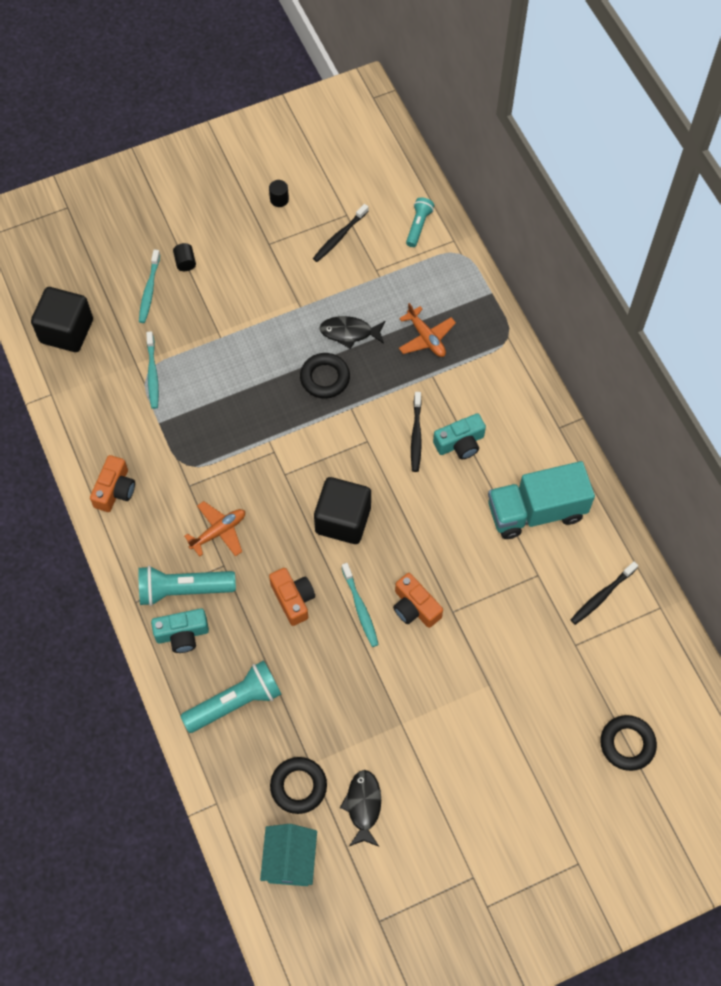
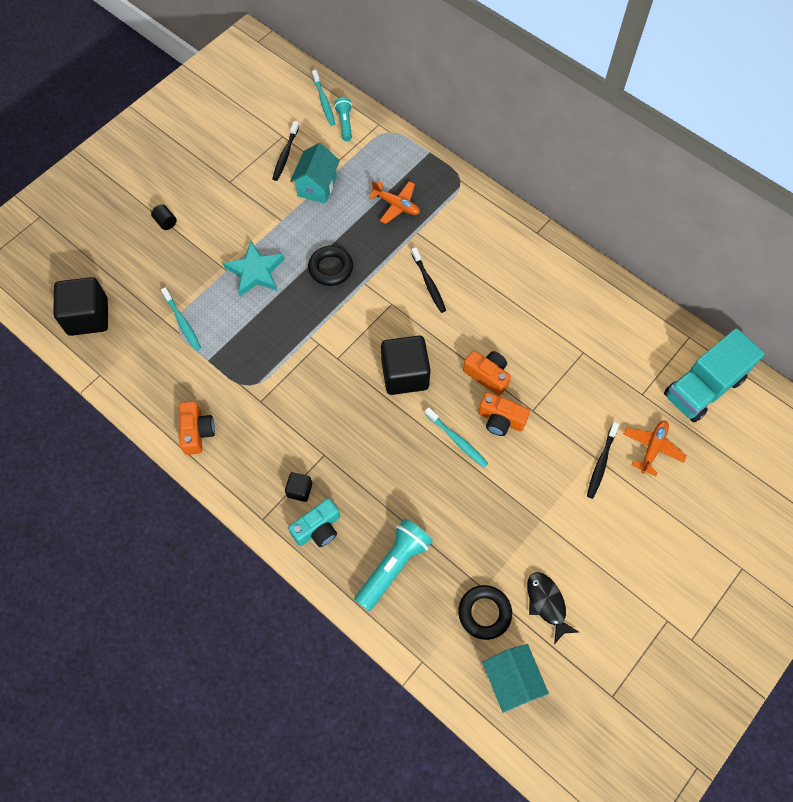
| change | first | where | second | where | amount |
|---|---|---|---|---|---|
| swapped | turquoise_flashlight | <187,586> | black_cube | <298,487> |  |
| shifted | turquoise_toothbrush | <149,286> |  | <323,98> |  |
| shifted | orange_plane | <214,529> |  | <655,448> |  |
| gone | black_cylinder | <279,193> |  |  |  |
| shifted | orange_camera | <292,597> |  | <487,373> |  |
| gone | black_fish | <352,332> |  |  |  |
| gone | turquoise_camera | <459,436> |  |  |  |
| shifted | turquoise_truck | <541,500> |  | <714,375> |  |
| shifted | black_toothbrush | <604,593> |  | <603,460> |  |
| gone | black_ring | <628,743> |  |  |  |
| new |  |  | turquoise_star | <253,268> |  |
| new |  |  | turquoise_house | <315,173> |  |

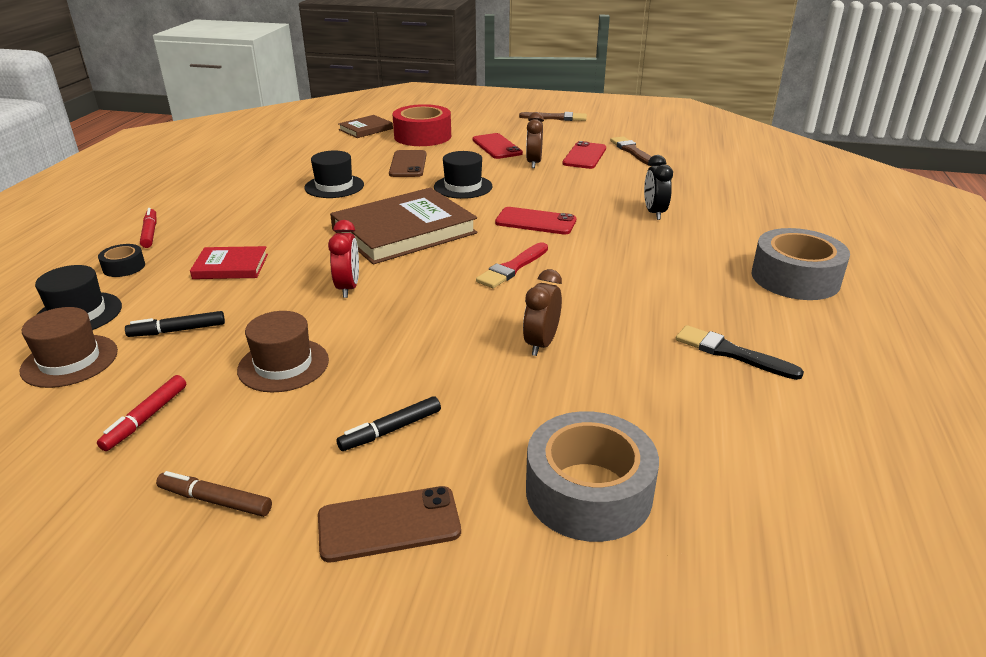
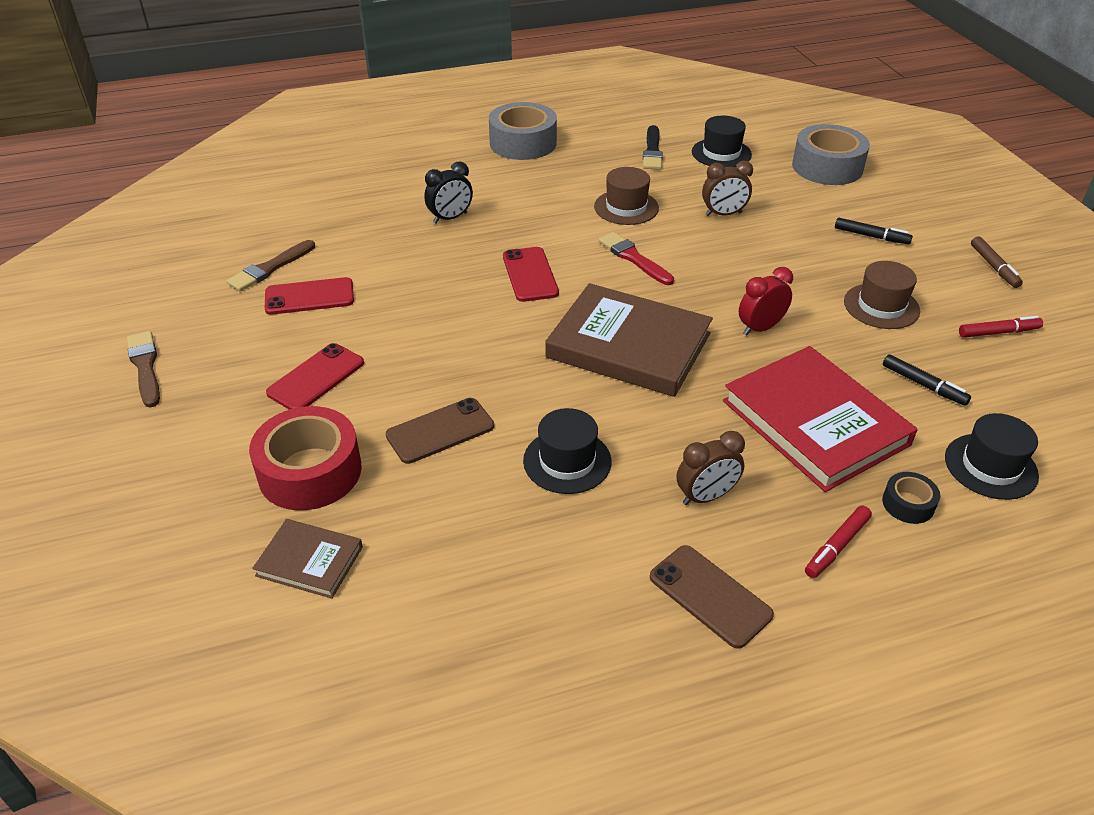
| change | first | where | second | where | amount |
|---|---|---|---|---|---|
| shifted | brown_hat | <69,347> |  | <626,196> |  |
| scaled | red_book | <229,262> |  | <820,419> | x2.01 |
| shifted | brown_phone | <389,524> |  | <712,597> |  |
| shifted | black_hat | <463,175> |  | <722,141> |  |
| rotated | red_brush | <512,265> |  | <636,258> | 135 degrees counterclockwise |
| shifted | brown_clock | <535,140> |  | <710,468> |  |

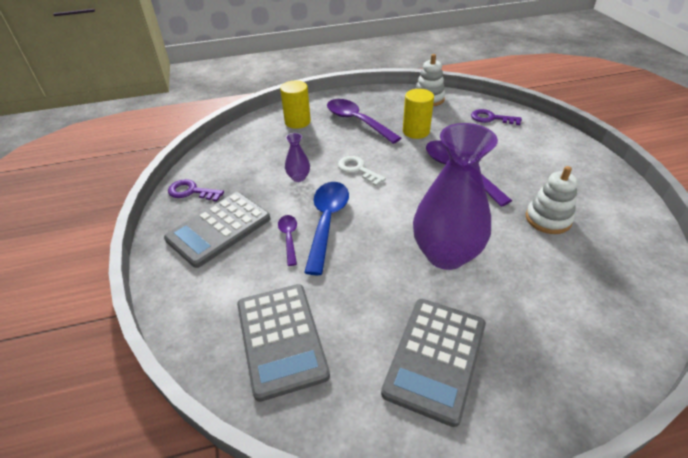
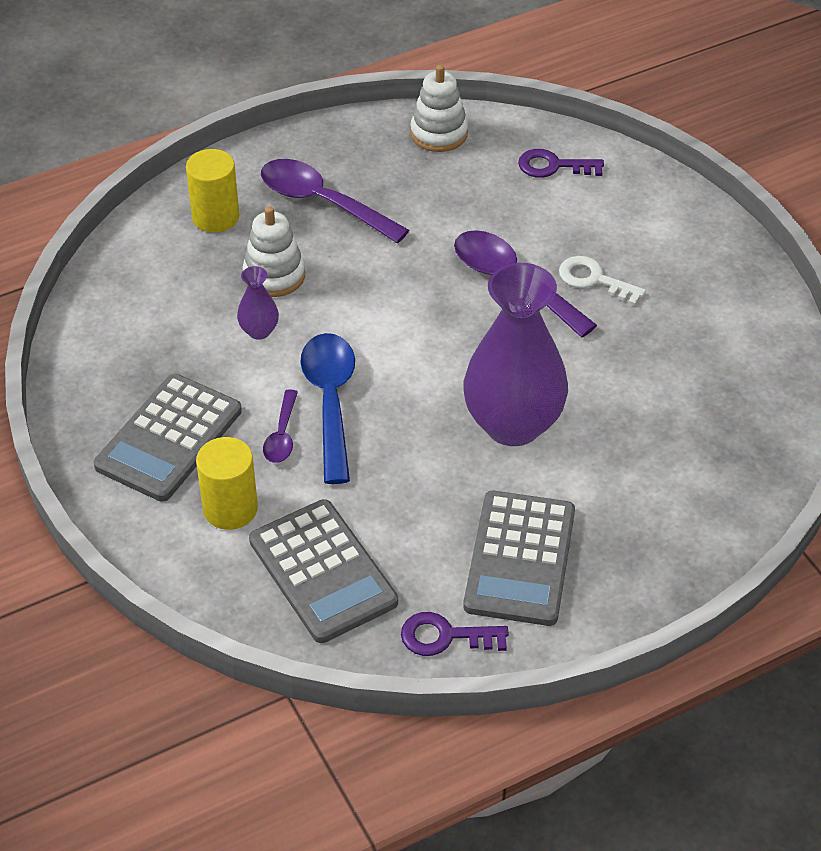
| change | first | where | second | where | amount |
|---|---|---|---|---|---|
| shifted | purple_key | <196,190> |  | <455,634> |  |
| rotated | purple_spoon | <287,240> |  | <280,426> | 150 degrees counterclockwise |
| shifted | white_key | <362,171> |  | <602,281> |  |
| shifted | yellow_cylinder | <418,114> |  | <227,483> |  |
| shifted | white_stacking_toy | <552,200> |  | <274,251> |  |

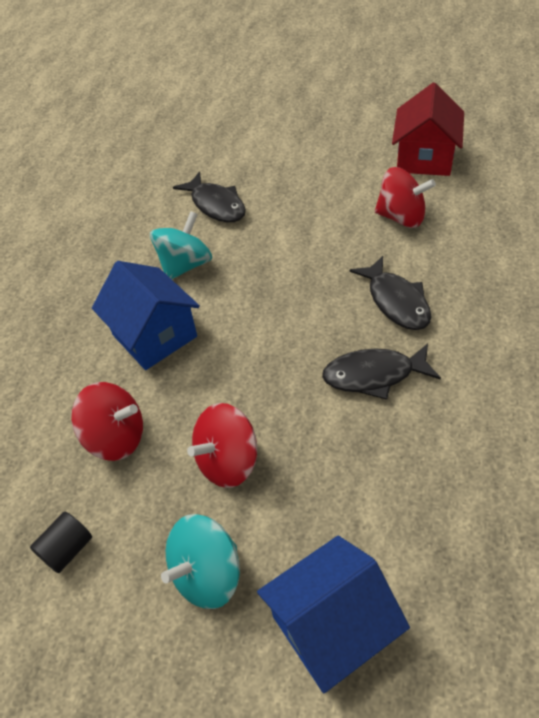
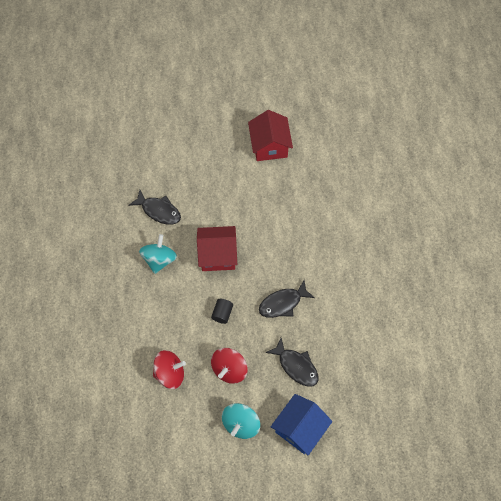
| change | first | where | second | where | amount |
|---|---|---|---|---|---|
| shifted | black_cylinder | <61,542> |  | <222,311> |  |
| gone | blue_house | <146,315> |  |  |  |
| shifted | black_fish | <390,293> |  | <292,362> |  |
| gone | red_spinning_top | <405,197> |  |  |  |
| new |  |  | red_house | <217,248> |  |

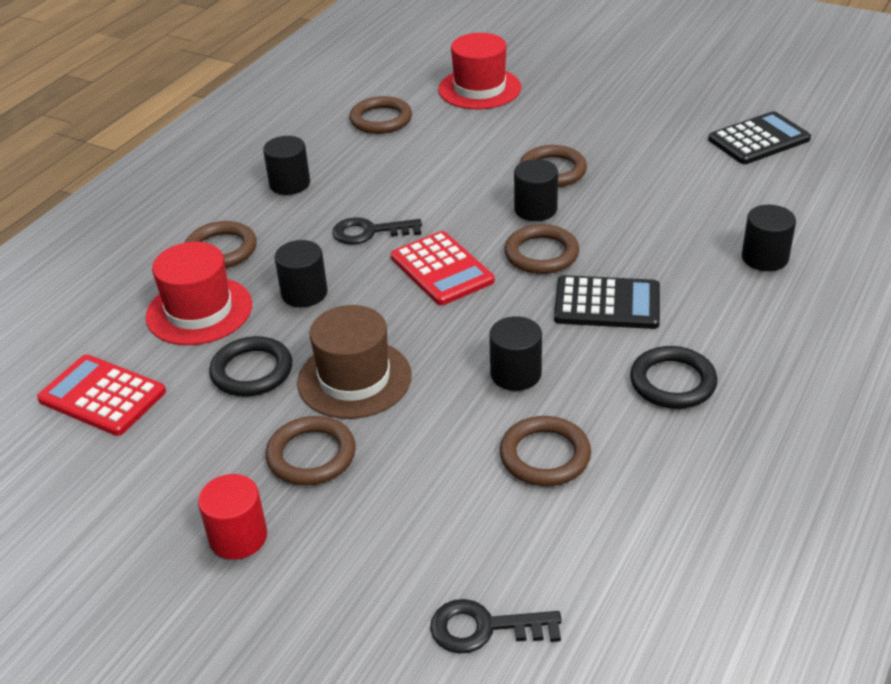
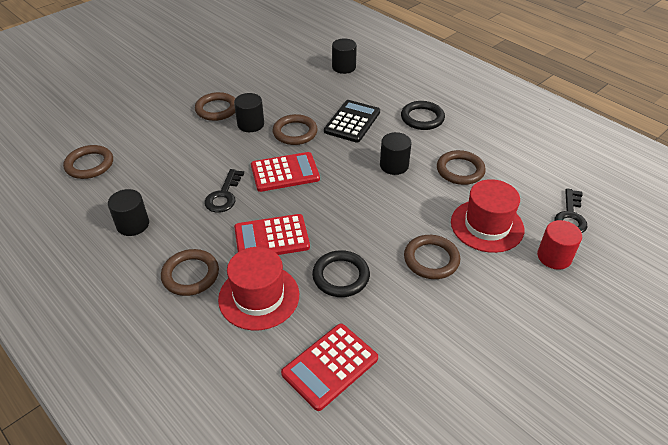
| change | first | where | second | where | amount |
|---|---|---|---|---|---|
| shifted | red_cylinder | <232,517> |  | <559,245> |  |
| swapped | black_cylinder | <301,273> | red_calculator | <272,234> |  |
| gone | brown_hat | <354,362> |  |  |  |
| shifted | red_hat | <479,71> |  | <487,216> |  |
| gone | black_calculator | <759,137> |  |  |  |

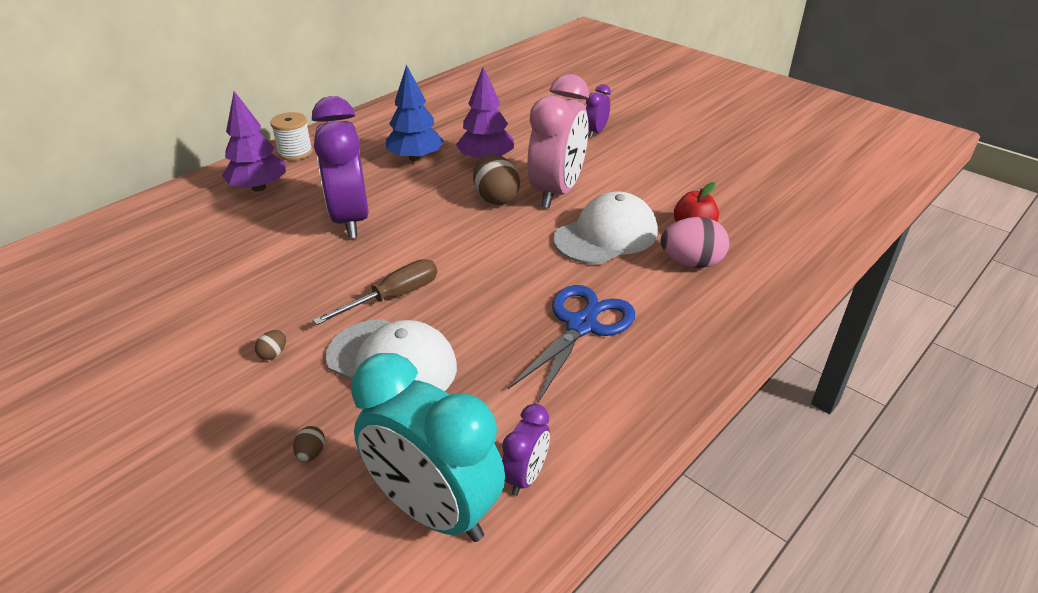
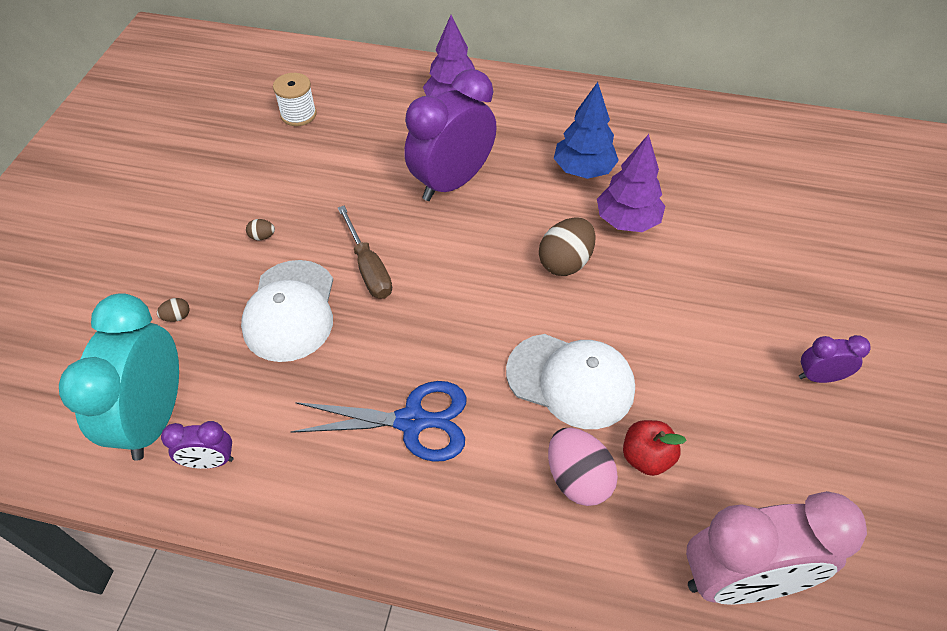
| change | first | where | second | where | amount |
|---|---|---|---|---|---|
| shifted | white_spool | <291,136> |  | <295,99> |  |
| rotated | brown_screwdriver | <375,292> |  | <365,252> | 45 degrees clockwise |
| shifted | pink_clock | <558,141> |  | <776,548> |  |
| shifted | purple_clock | <598,111> |  | <835,359> |  |

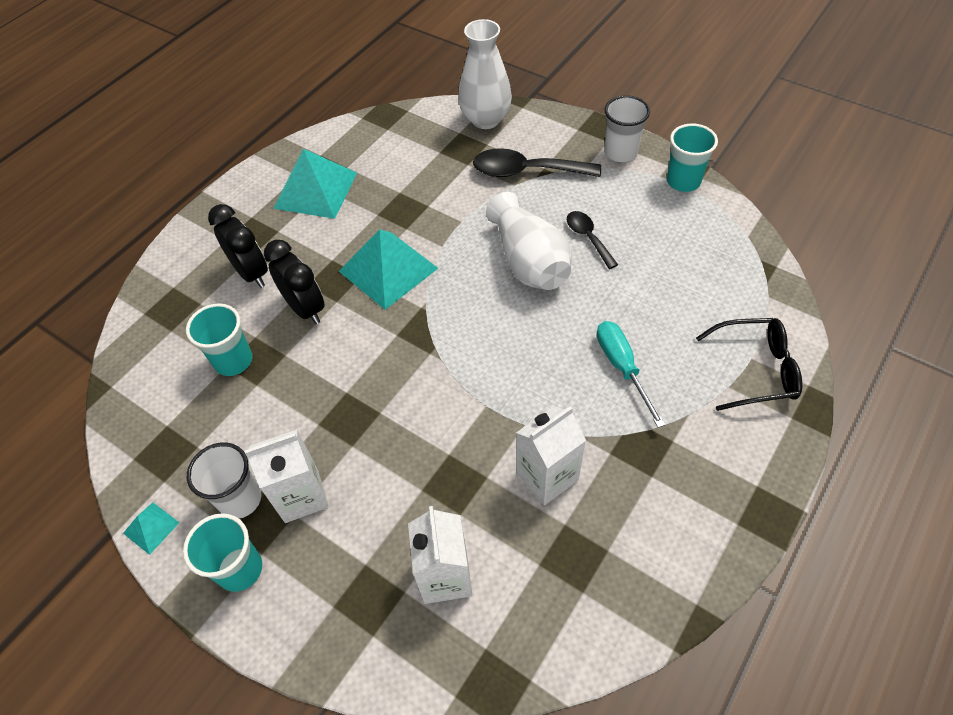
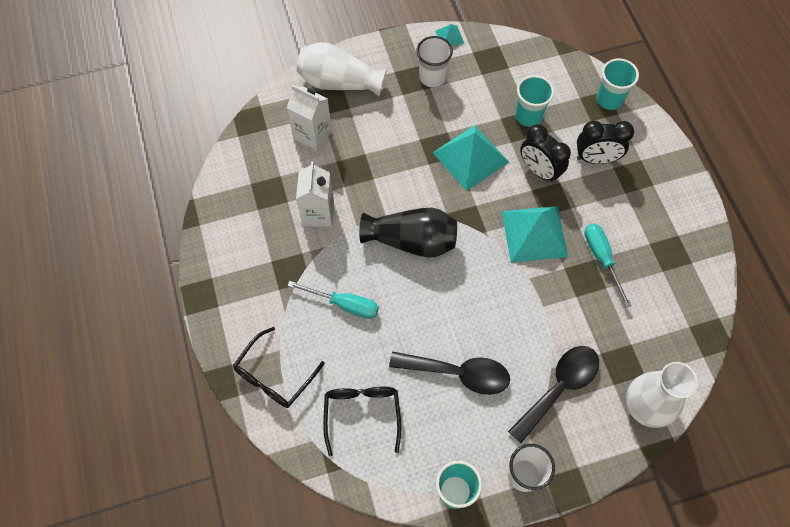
| change | first | where | second | where | amount |
|---|---|---|---|---|---|
| shifted | turquoise_cup | <222,552> |  | <617,84> |  |
| gone | white_carton | <286,476> |  |  |  |
| rotated | black_clock | <294,282> |  | <545,153> | 45 degrees clockwise |
| shifted | turquoise_pyramid | <315,184> |  | <470,158> |  |
| shifted | white_vase | <529,241> |  | <342,69> |  |
| scaled | black_spoon | <592,240> |  | <449,373> | x1.72 |
| new |  |  | black_glasses | <362,421> |  |
| new |  |  | black_vase | <408,232> |  |
| new |  |  | turquoise_screwdriver | <608,265> |  |

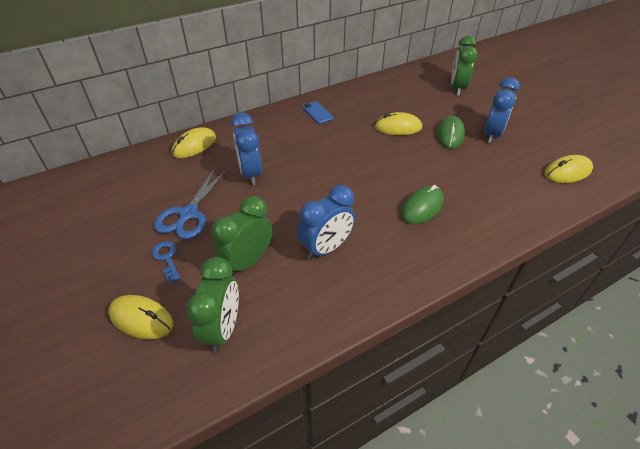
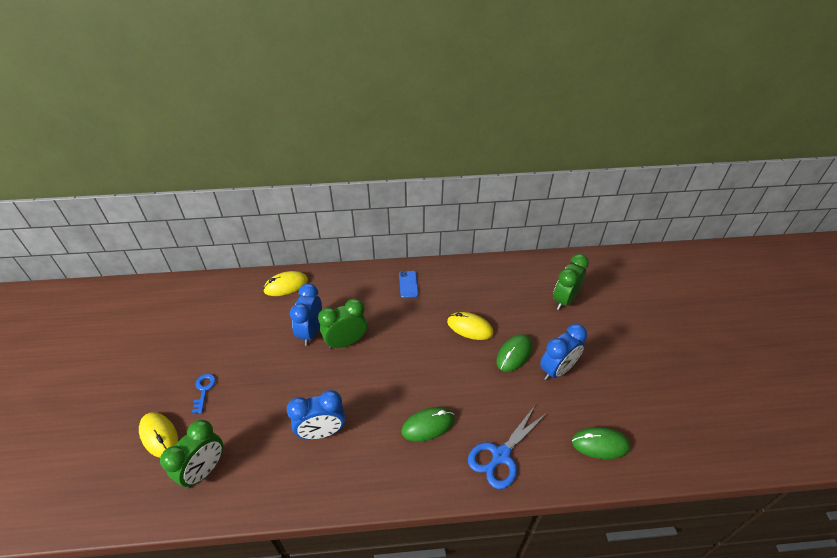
| change | first | where | second | where | amount |
|---|---|---|---|---|---|
| shifted | blue_scissors | <190,203> |  | <508,447> |  |
| shifted | green_clock | <241,236> |  | <342,324> |  |
| repainted | yellow_mouse | <568,169> | green_mouse | <601,443> |  |

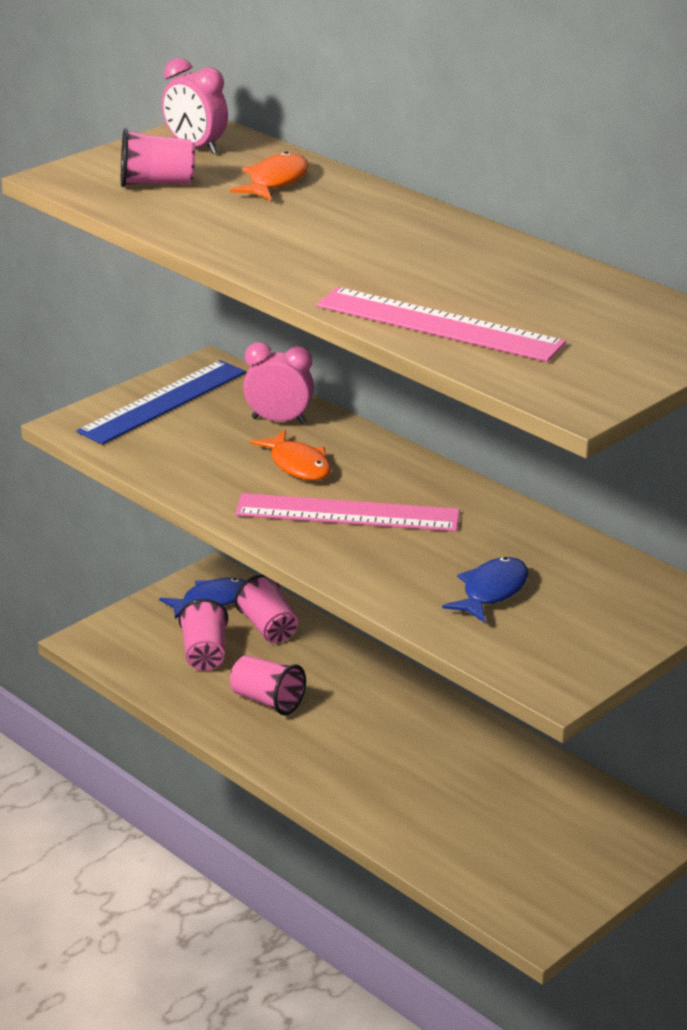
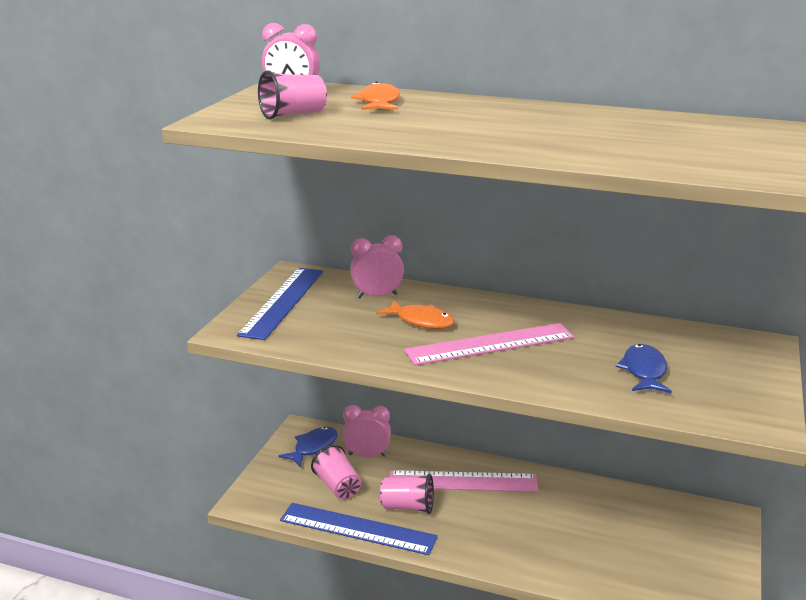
| change | first | where | second | where | amount |
|---|---|---|---|---|---|
| swapped | pink_cup | <266,608> | pink_clock | <367,431> |  |
| shifted | pink_ruler | <441,324> |  | <464,481> |  |
| new |  |  | blue_ruler | <359,529> |  |

